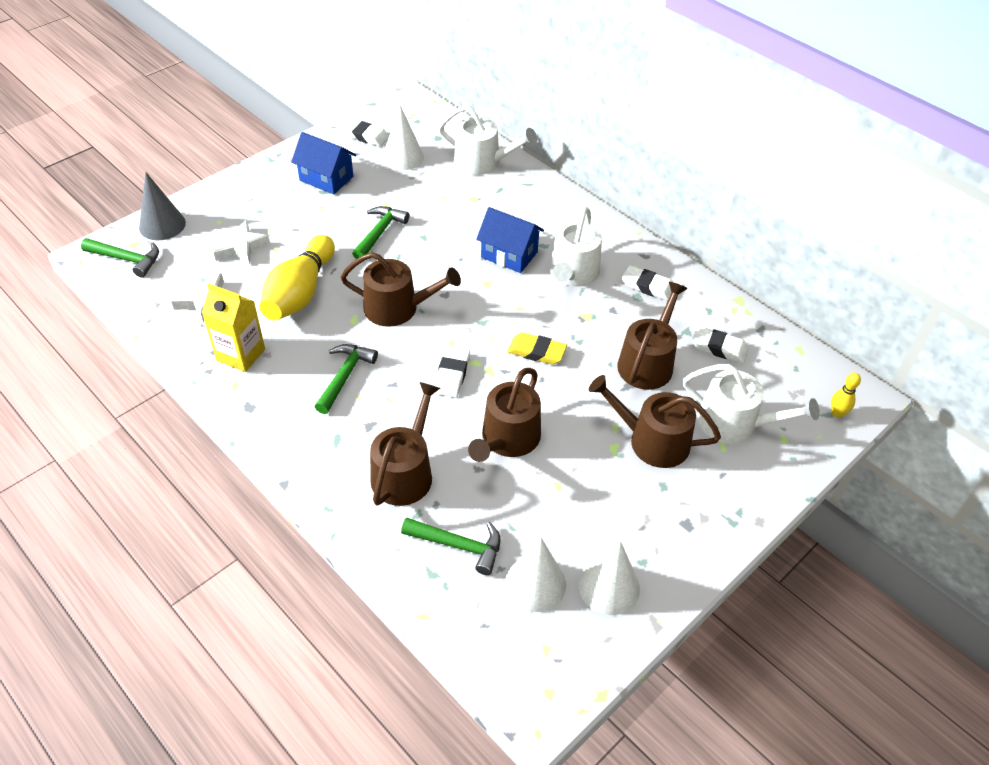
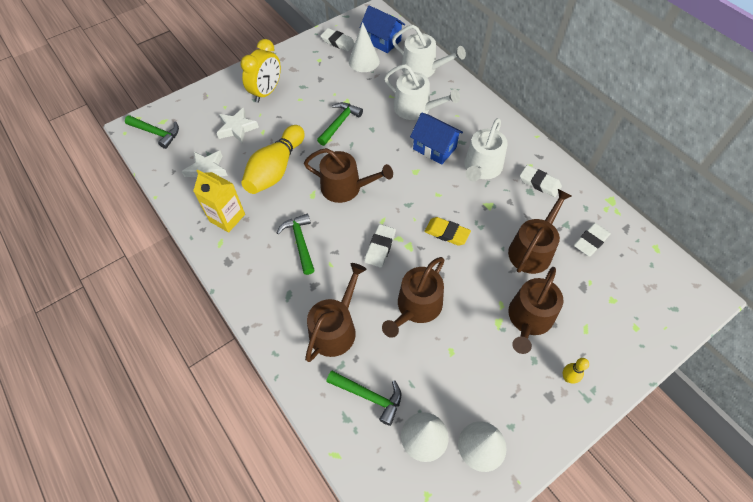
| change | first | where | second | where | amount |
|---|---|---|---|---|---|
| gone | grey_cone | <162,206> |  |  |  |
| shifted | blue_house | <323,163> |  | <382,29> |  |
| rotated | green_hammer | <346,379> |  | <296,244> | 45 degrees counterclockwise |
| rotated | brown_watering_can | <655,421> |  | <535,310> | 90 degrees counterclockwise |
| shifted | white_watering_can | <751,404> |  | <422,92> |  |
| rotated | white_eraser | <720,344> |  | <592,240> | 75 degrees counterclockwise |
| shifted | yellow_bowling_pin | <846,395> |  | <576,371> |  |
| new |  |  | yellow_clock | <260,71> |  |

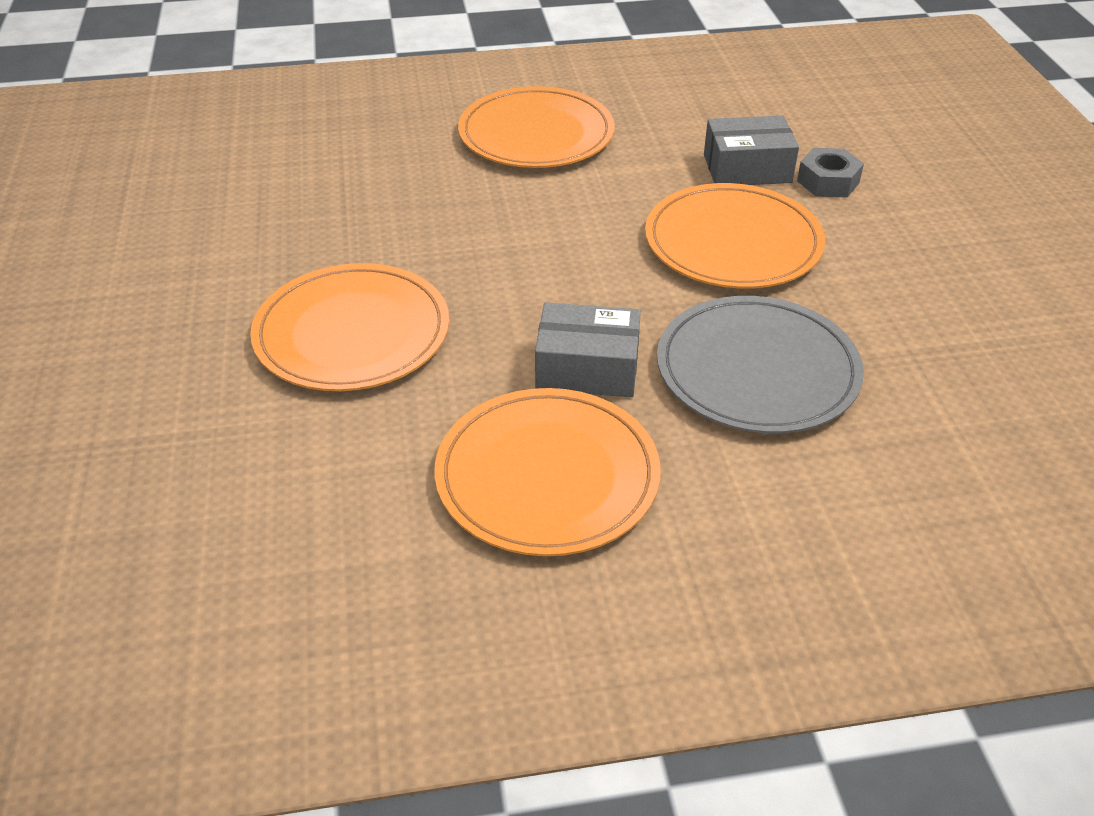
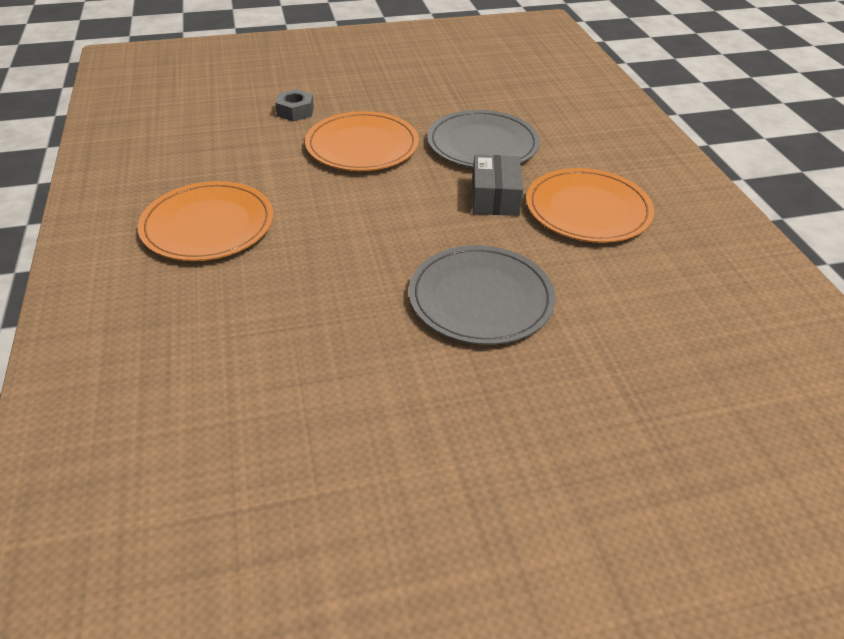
| change | first | where | second | where | amount |
|---|---|---|---|---|---|
| repainted | orange_plate | <349,327> | grey_plate | <482,295> |  |
| gone | grey_box | <751,150> |  |  |  |

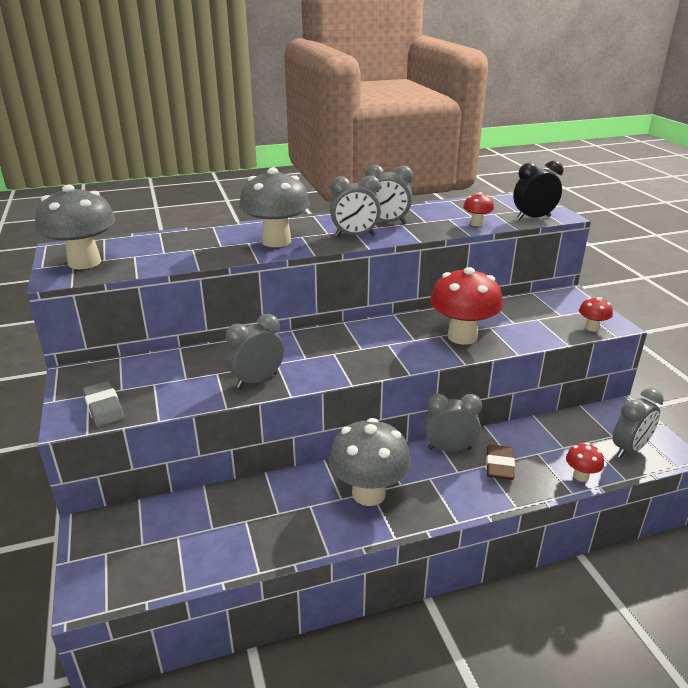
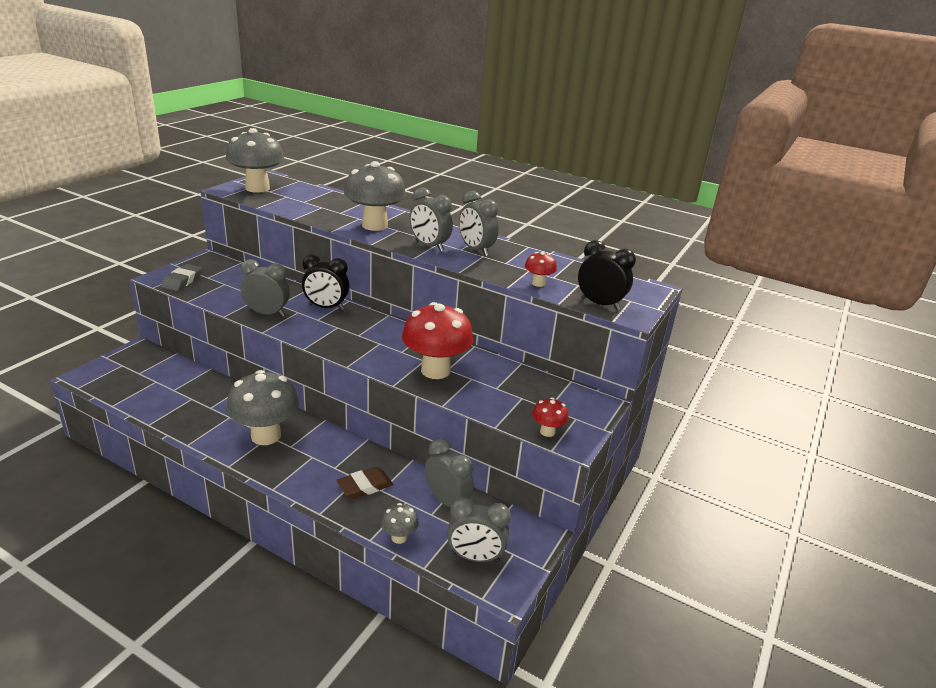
| change | first | where | second | where | amount |
|---|---|---|---|---|---|
| shifted | grey_clock | <453,423> |  | <449,472> |  |
| repainted | red_mushroom | <585,462> | grey_mushroom | <400,523> |  |
| new |  |  | black_clock | <325,282> |  |

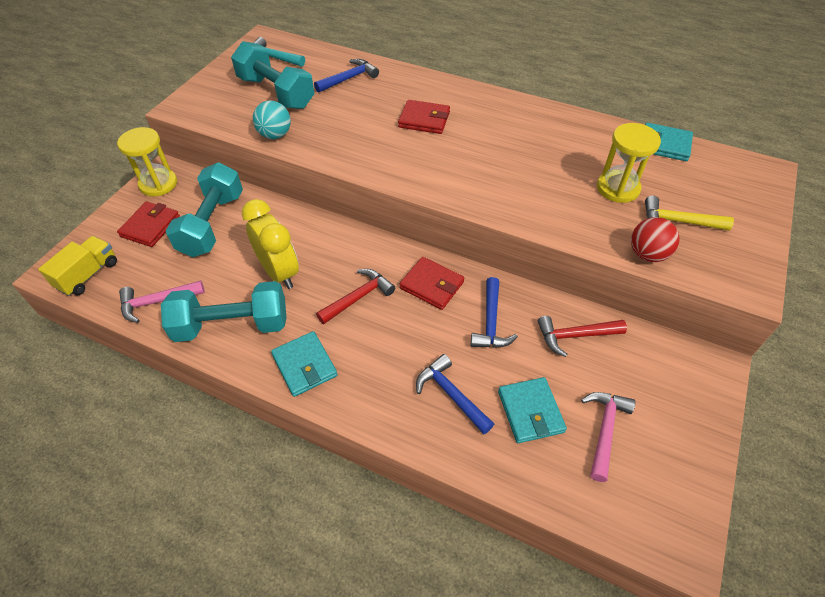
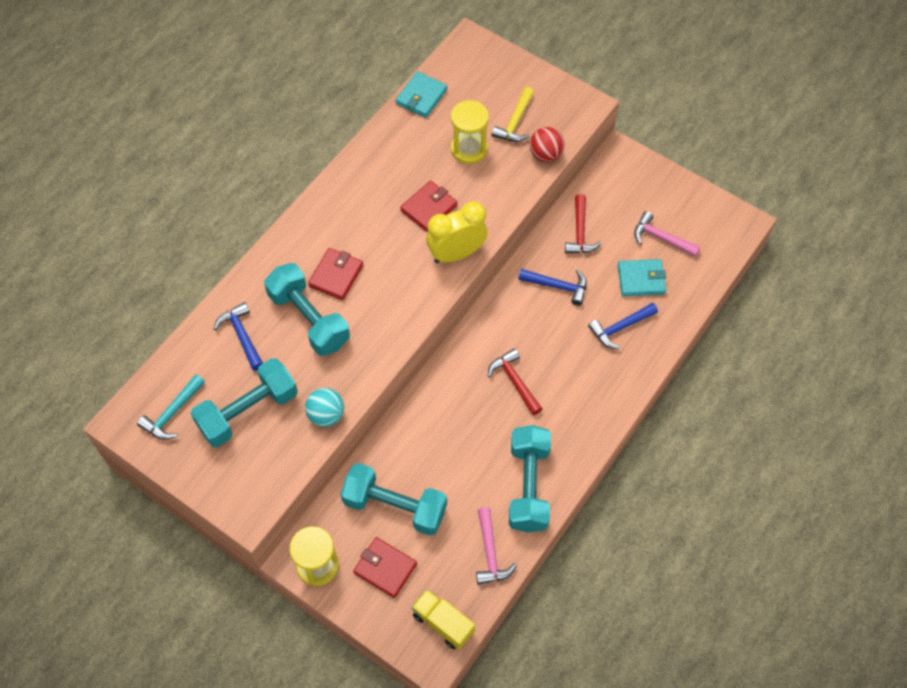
| change | first | where | second | where | amount |
|---|---|---|---|---|---|
| shifted | yellow_clock | <270,244> |  | <457,232> |  |
| gone | turquoise_wallet | <304,364> |  |  |  |
| shifted | red_wallet | <432,283> |  | <428,206> |  |
| new |  |  | turquoise_dumbbell | <307,309> |  |

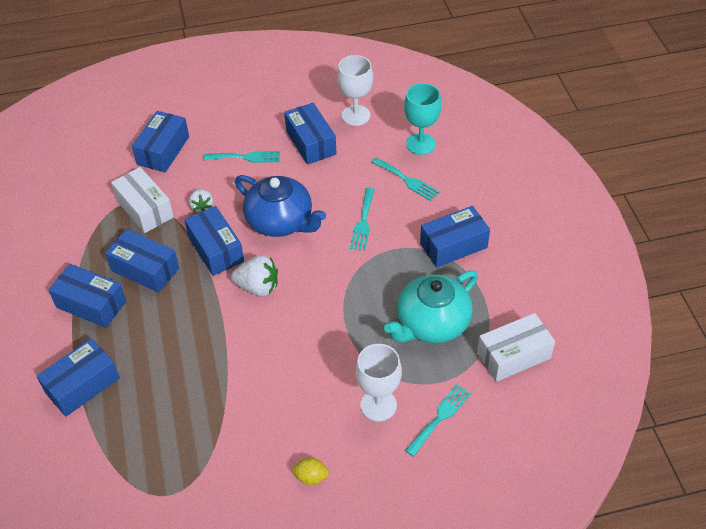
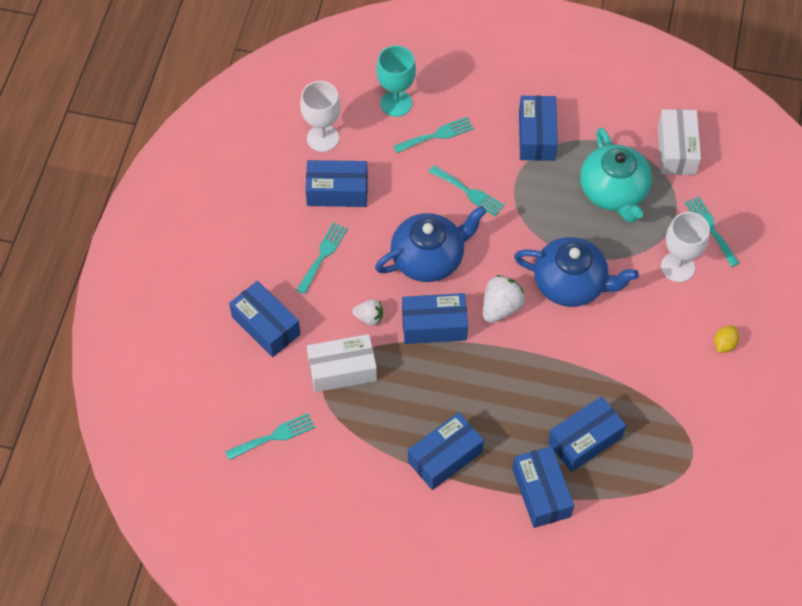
| change | first | where | second | where | amount |
|---|---|---|---|---|---|
| shifted | blue_box | <142,261> |  | <587,434> |  |
| new |  |  | turquoise_fork | <270,436> |  |
| new |  |  | blue_teapot | <576,272> |  |

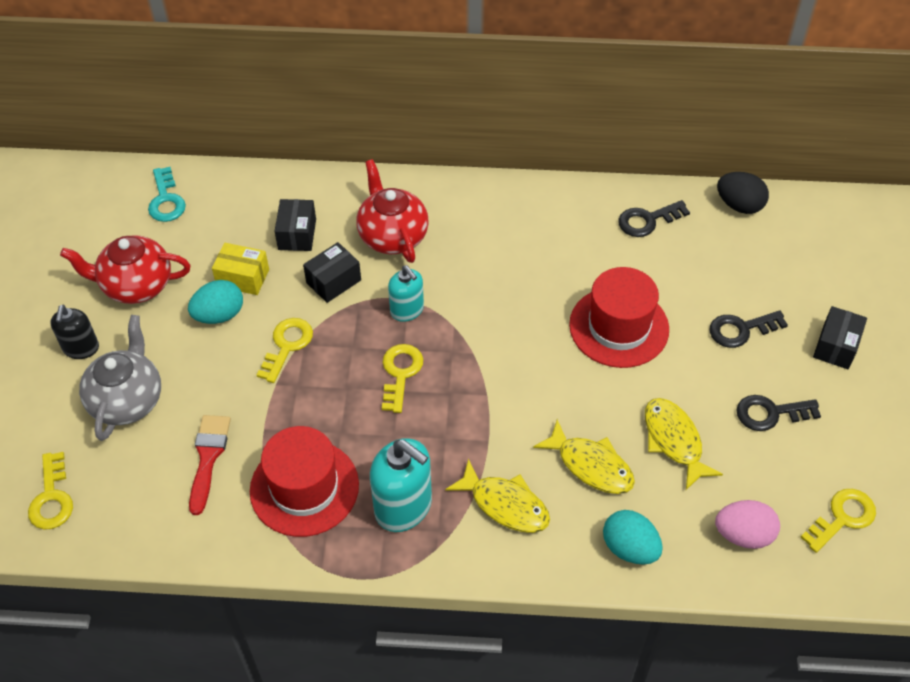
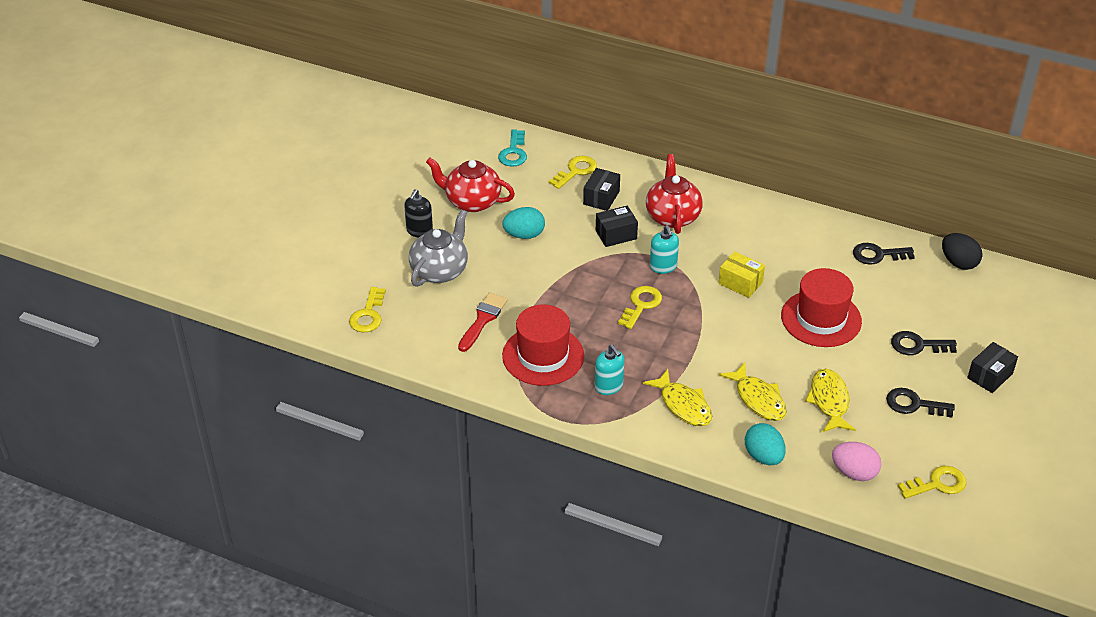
| change | first | where | second | where | amount |
|---|---|---|---|---|---|
| shifted | yellow_box | <240,269> |  | <742,274> |  |
| shifted | yellow_key | <285,350> |  | <573,172> |  |
| scaled | turquoise_soap_dispenser | <401,485> |  | <609,369> | x0.62 |

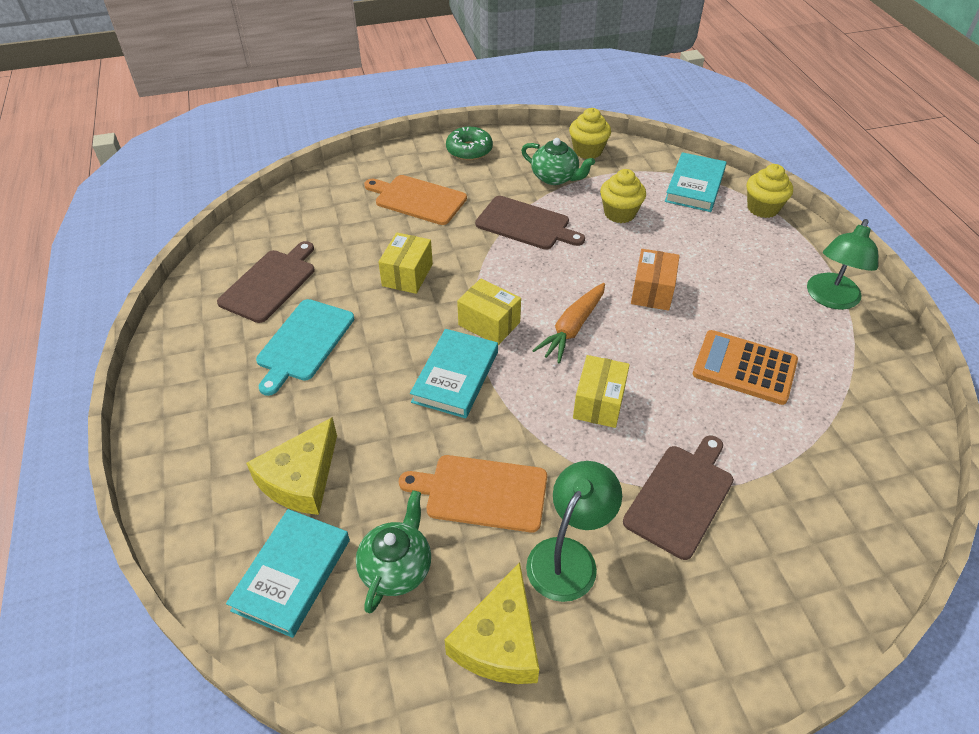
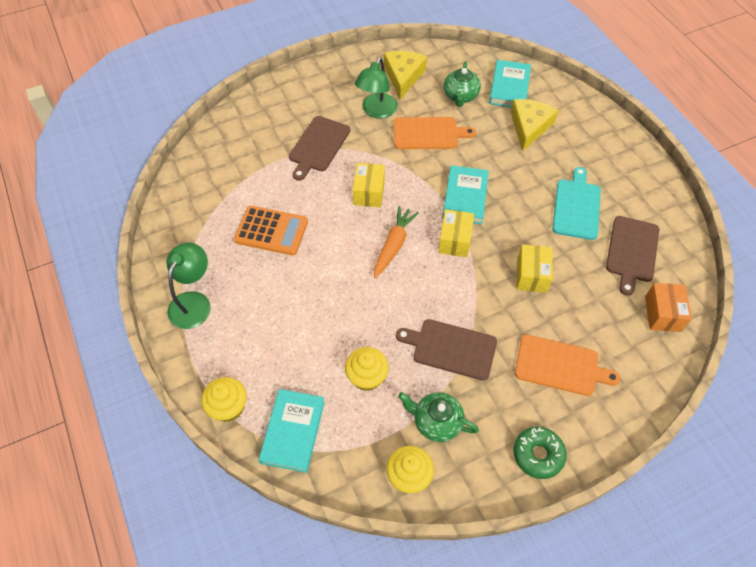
| change | first | where | second | where | amount |
|---|---|---|---|---|---|
| rotated | yellow_box | <489,311> |  | <456,233> | 75 degrees clockwise |
| shifted | orange_box | <655,280> |  | <668,307> |  |

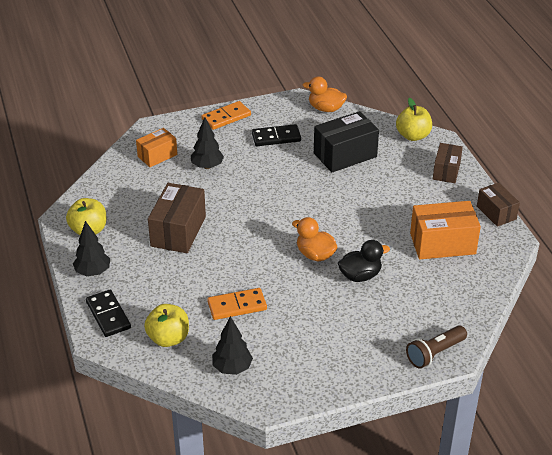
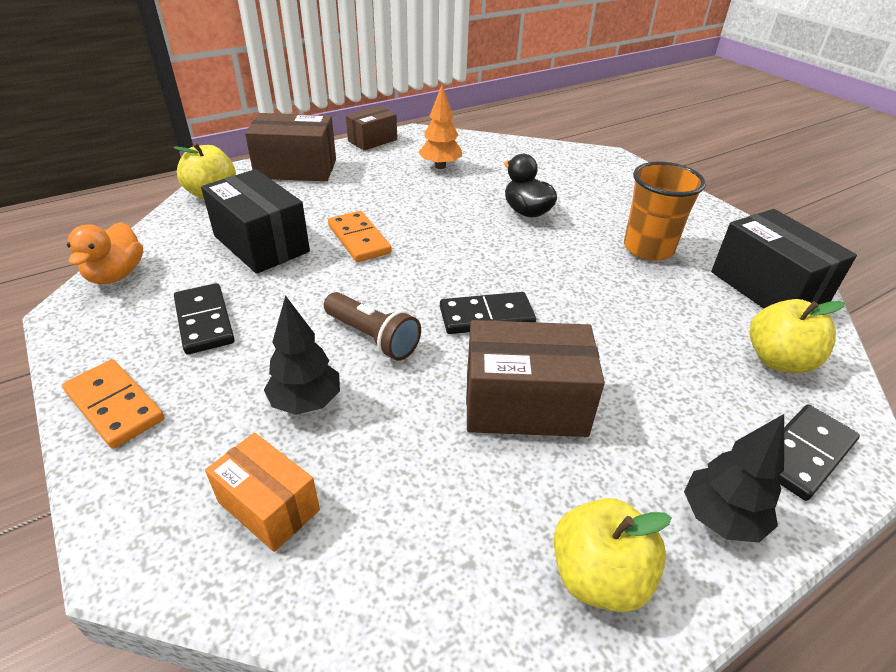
| change | first | where | second | where | amount |
|---|---|---|---|---|---|
| shifted | orange_domino | <237,304> |  | <360,236> |  |
| swapped | black_tree | <232,345> | black_box | <784,258> |  |
| gone | orange_duck | <315,239> |  |  |  |
| shifted | brown_flashlight | <436,347> |  | <372,326> |  |
| swapped | orange_box | <445,230> | orange_tree | <440,127> |  |
| scaled | brown_box | <448,163> |  | <290,147> | x1.60 |
| new |  |  | black_domino | <488,313> |  |
| new |  |  | orange_cup | <665,211> |  |

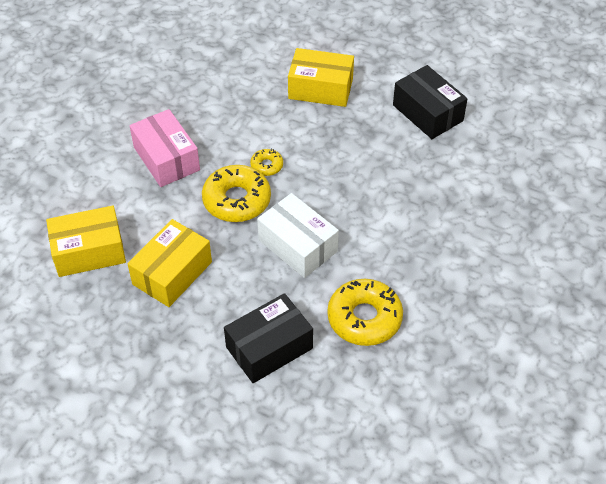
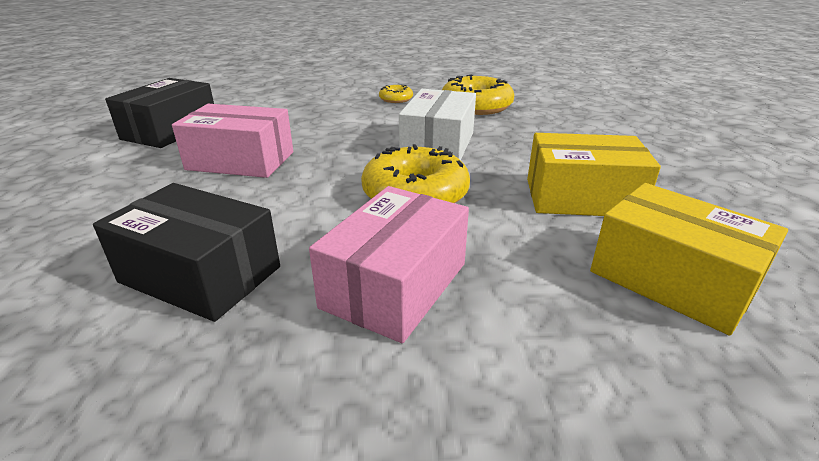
| change | first | where | second | where | amount |
|---|---|---|---|---|---|
| shifted | black_box | <268,338> |  | <186,252> |  |
| shifted | yellow_donut | <266,162> |  | <396,94> |  |
| gone | yellow_box | <321,77> |  |  |  |
| new |  |  | pink_box | <232,141> |  |

